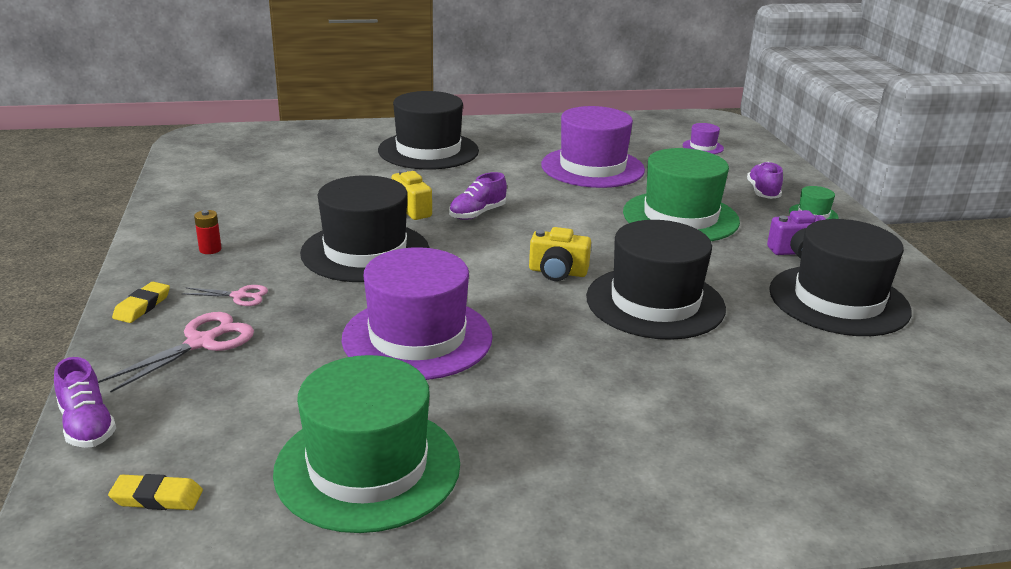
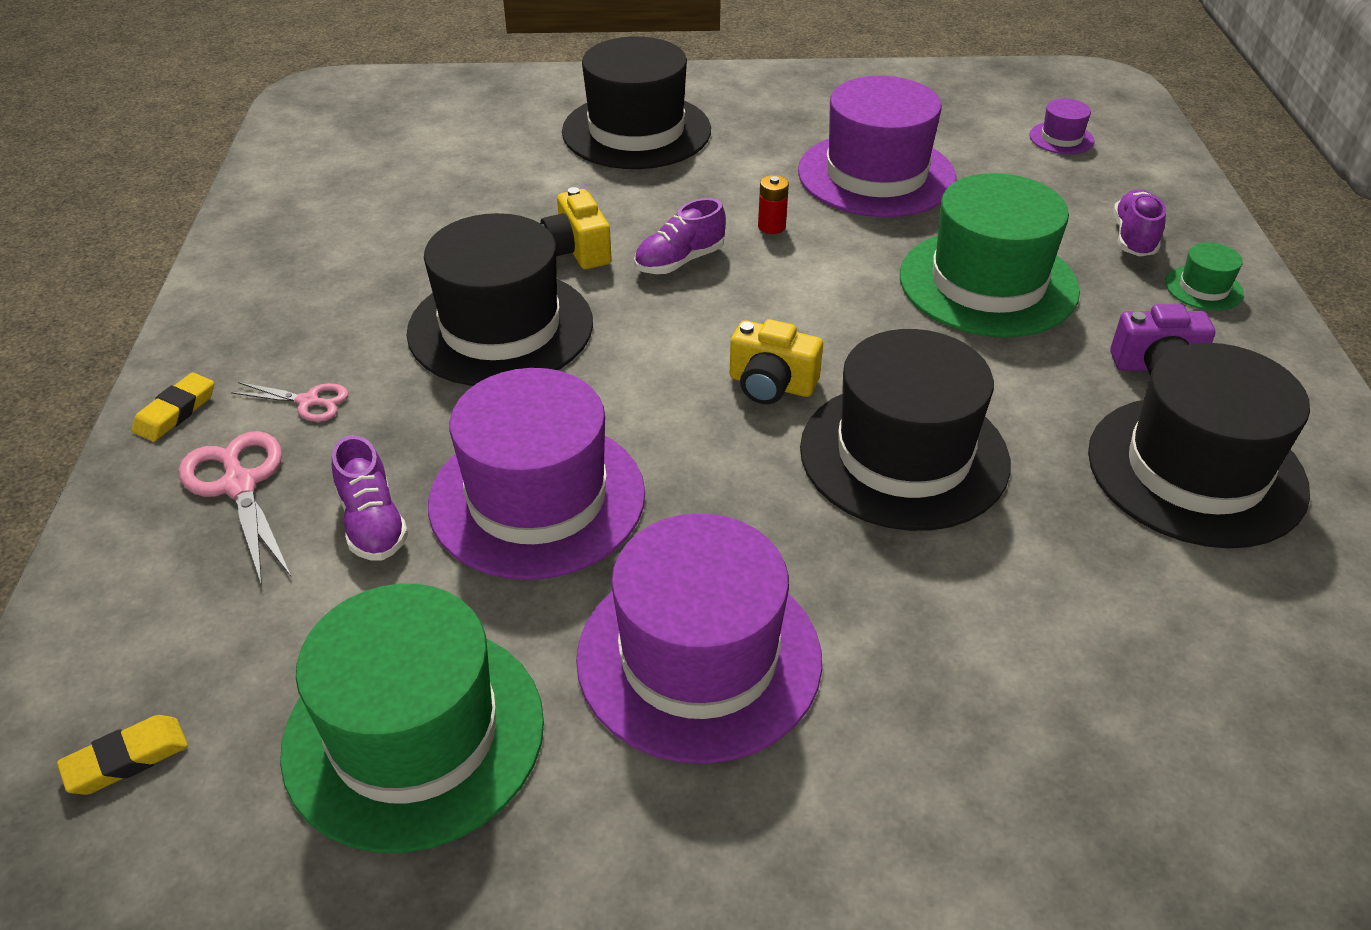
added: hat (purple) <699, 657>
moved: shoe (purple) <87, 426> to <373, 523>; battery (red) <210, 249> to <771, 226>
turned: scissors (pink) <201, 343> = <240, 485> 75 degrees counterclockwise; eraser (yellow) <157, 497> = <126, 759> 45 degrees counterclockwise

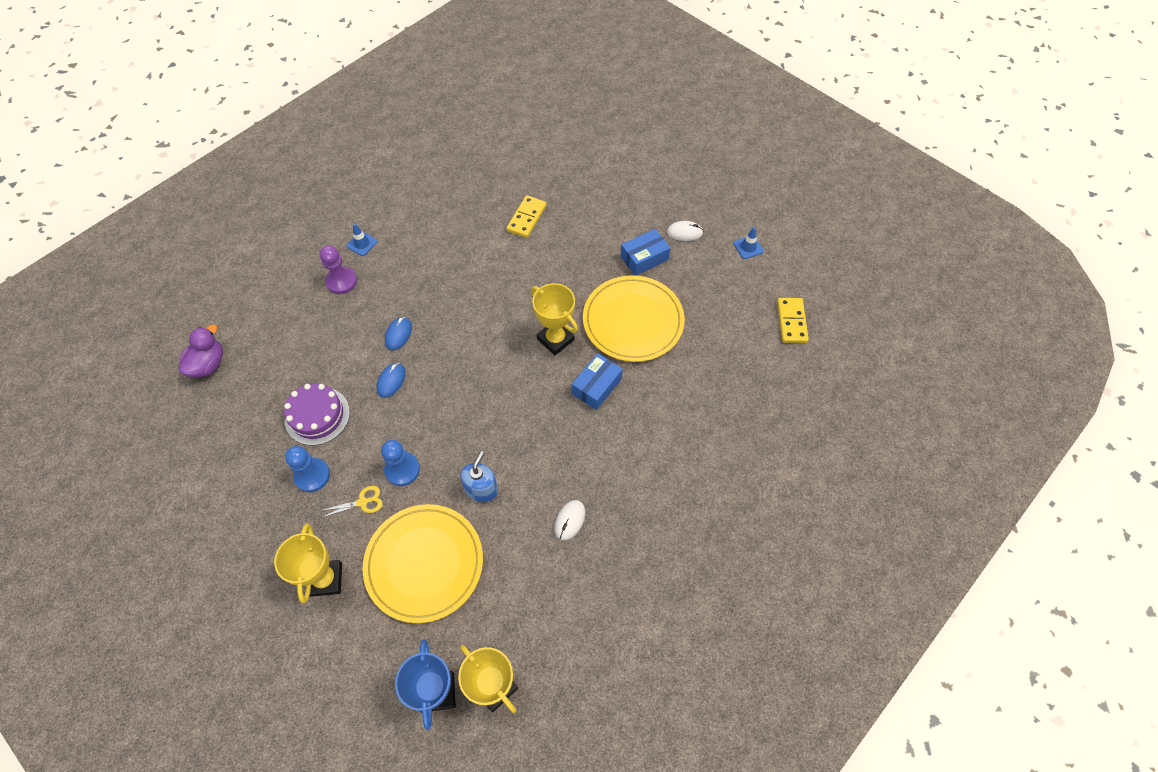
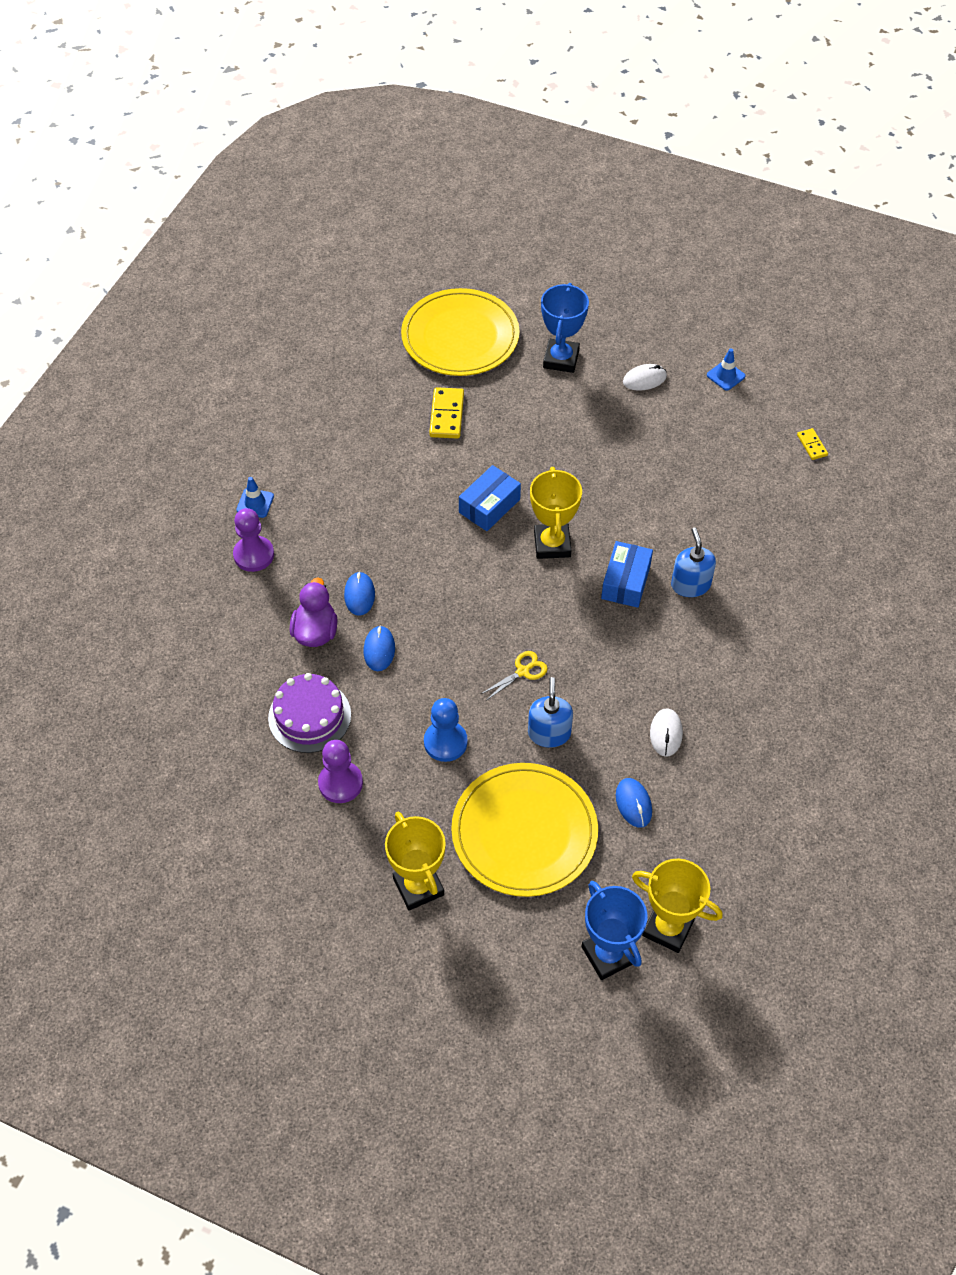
added: trophy (blue) <561, 359>; mouse (blue) <633, 803>; soap dispenser (blue) <690, 584>
moved: duck (purple) <208, 364> to <315, 632>; scissors (yellow) <362, 502> to <523, 671>; plate (yellow) <633, 321> to <460, 336>; box (blue) <644, 258> to <489, 506>
recoloured: pawn (blue) <312, 475> to pawn (purple) <340, 783>
turned: trophy (yellow) <555, 339> = <552, 544> 60 degrees clockwise
resized: domino (yellow) <791, 321> = <811, 445> x0.57

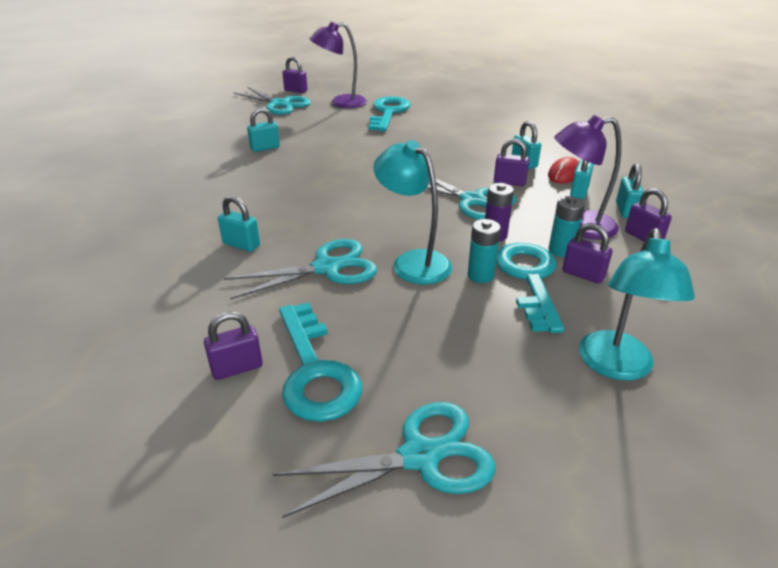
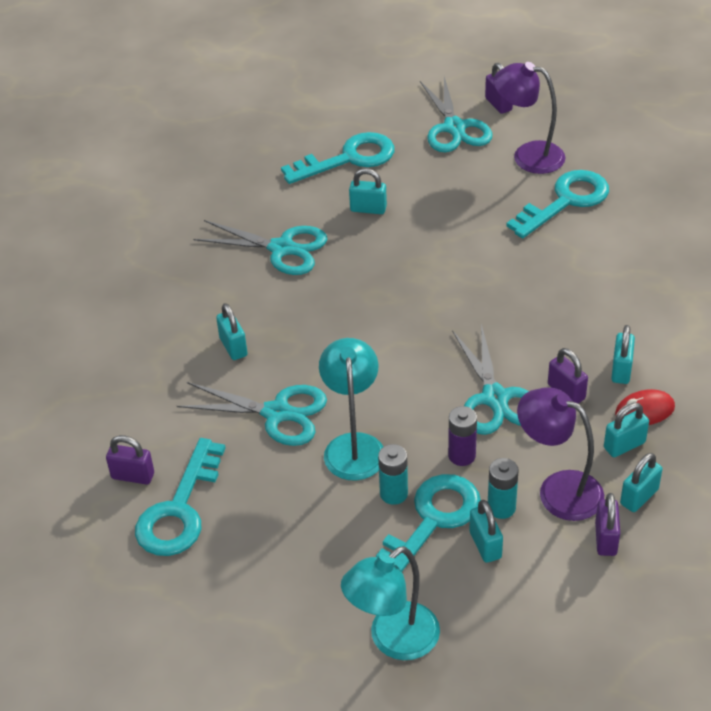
added: key (turquoise) <349, 159>
moved: scissors (turquoise) <420, 456> to <282, 248>
recoloured: padlock (purple) <583, 274> to padlock (turquoise) <485, 545>

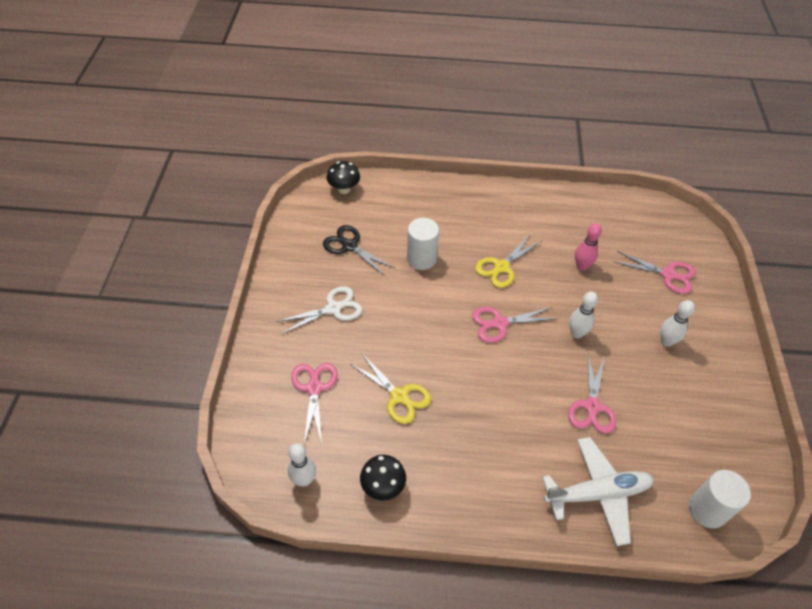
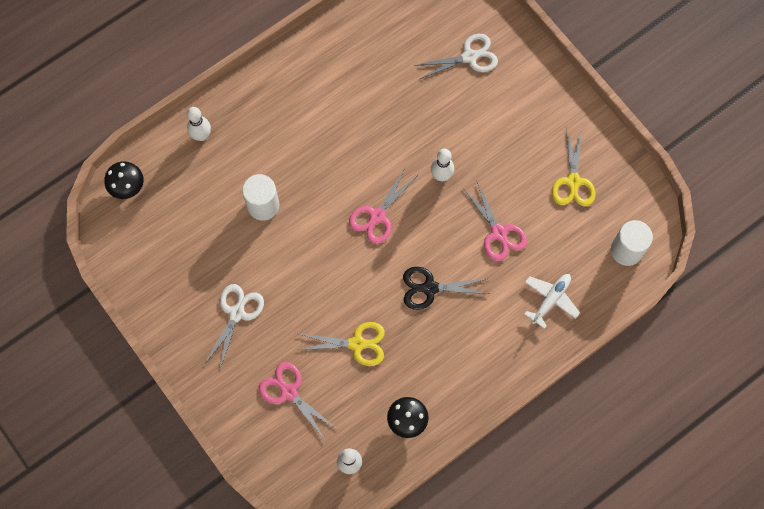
removed: bowling pin (pink) <581, 266>
moved: scissors (black) <349, 246> to <430, 288>; scissors (yellow) <501, 267> to <573, 181>; bowling pin (white) <666, 341> to <201, 135>
recoloured: scissors (pink) <668, 274> to scissors (white) <469, 57>
resized: plane (white) <597, 493> = <550, 299> x0.64

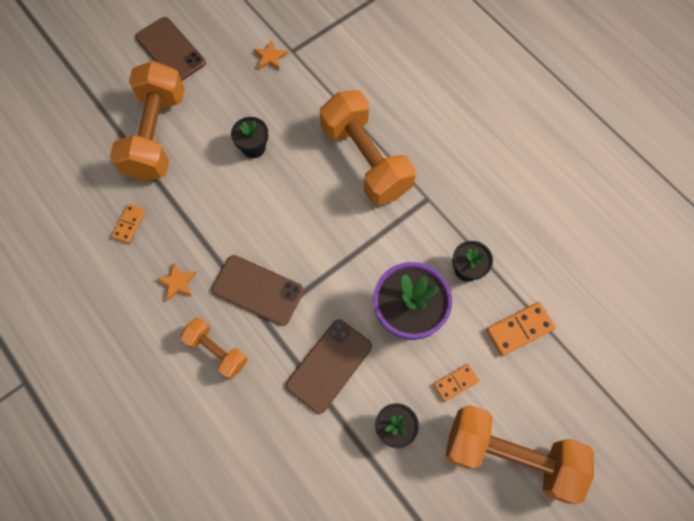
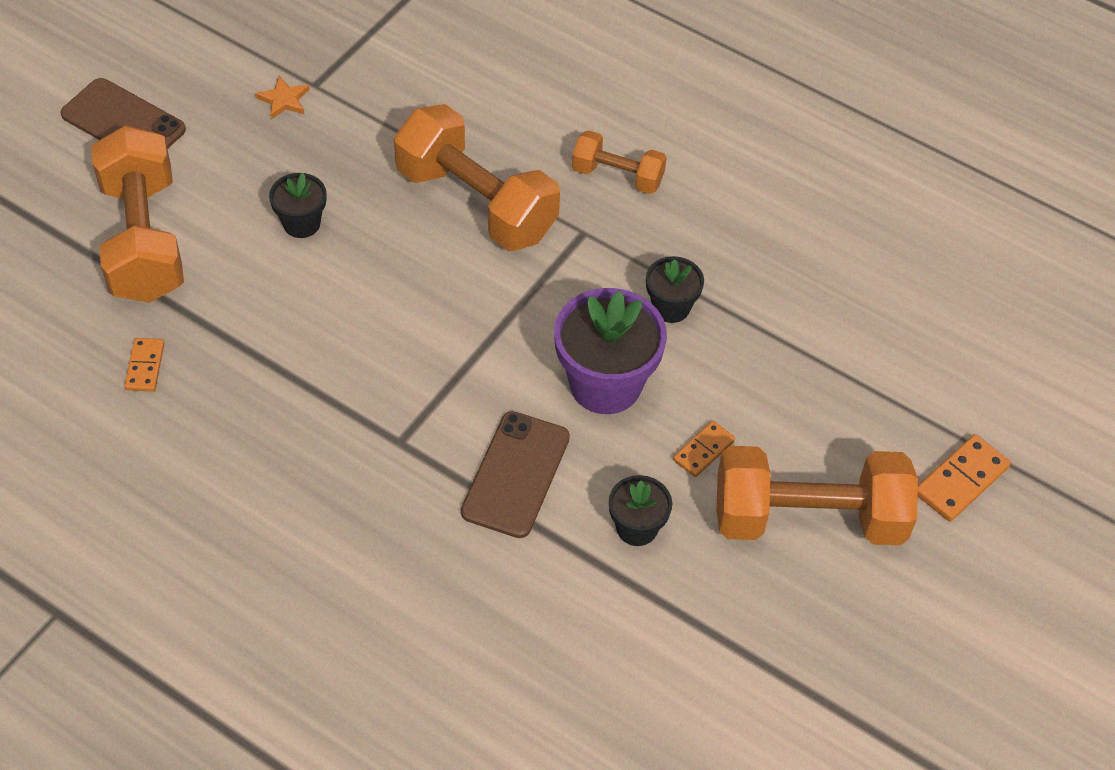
removed: star (orange) <177, 282>; phone (brown) <258, 290>
moved: dumbbell (orange) <216, 351> to <617, 176>; domino (orange) <519, 329> to <961, 480>

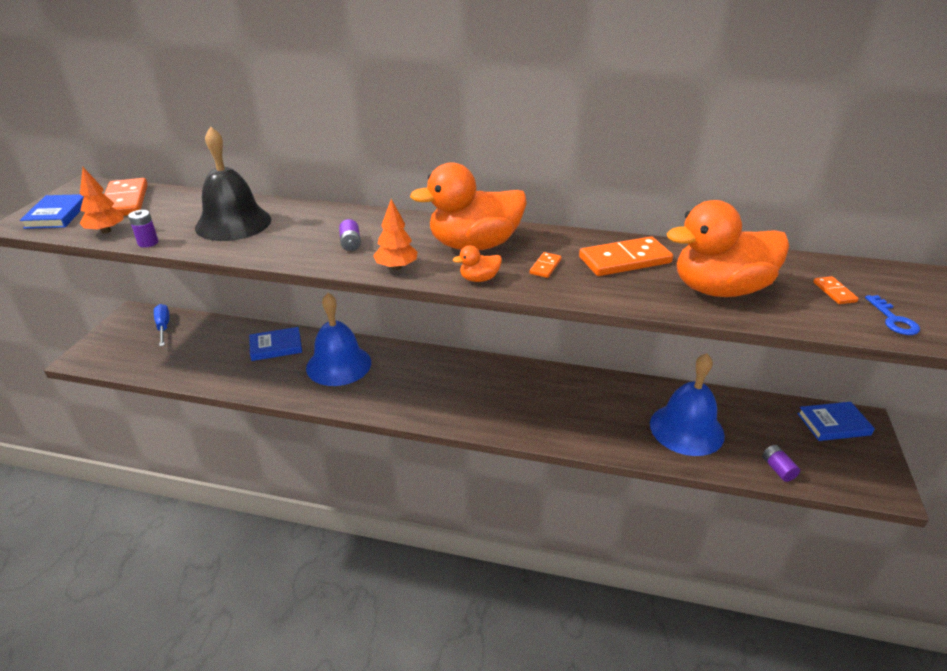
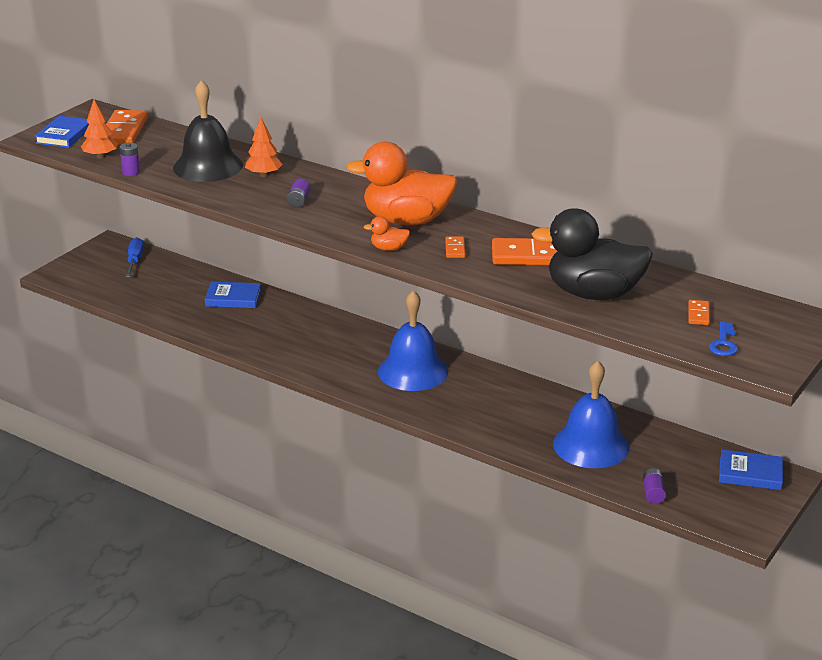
moved: bell (blue) <338, 365> to <413, 371>; tree (orange) <396, 267> to <264, 175>
recoloured: duck (orange) <719, 290> to duck (black) <593, 294>
turned: domino (orange) <545, 267> = <455, 249> 45 degrees counterclockwise

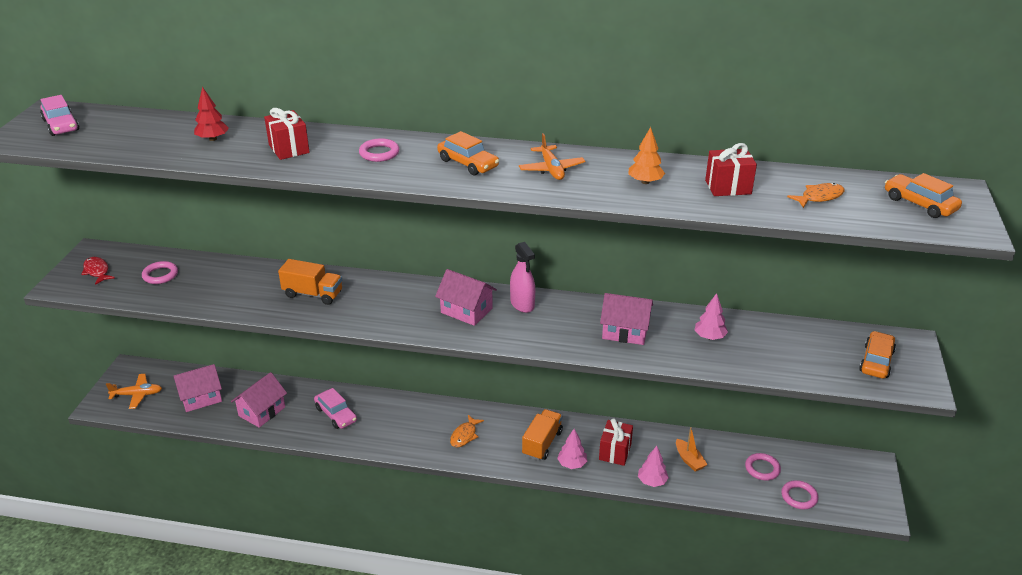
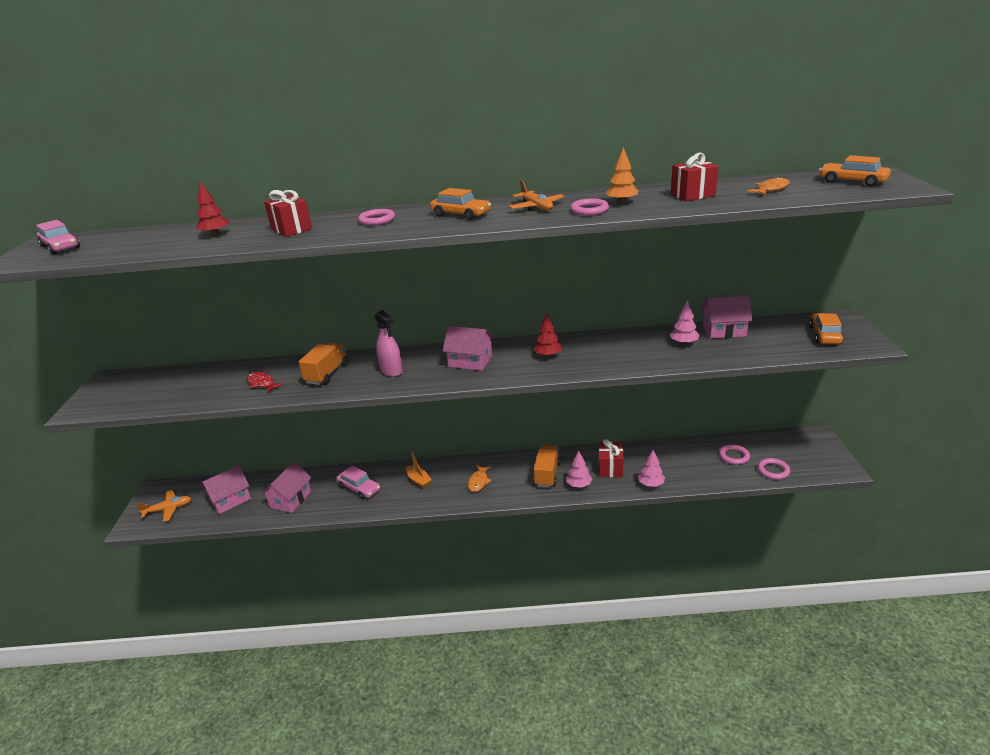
added: tree (red) <548, 355>
moved: fish (red) <97, 271> to <262, 383>; ring (pink) <160, 275> to <589, 210>; spray bottle (pink) <522, 304> to <391, 371>; house (pink) <625, 331> to <724, 331>; boat (orange) <689, 460> to <418, 480>
turned: truck (orange) <313, 294> = <327, 374> 75 degrees counterclockwise

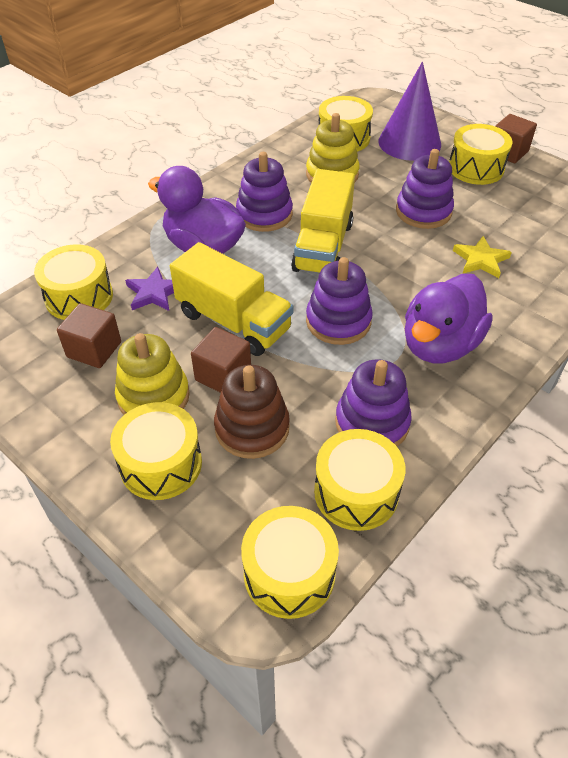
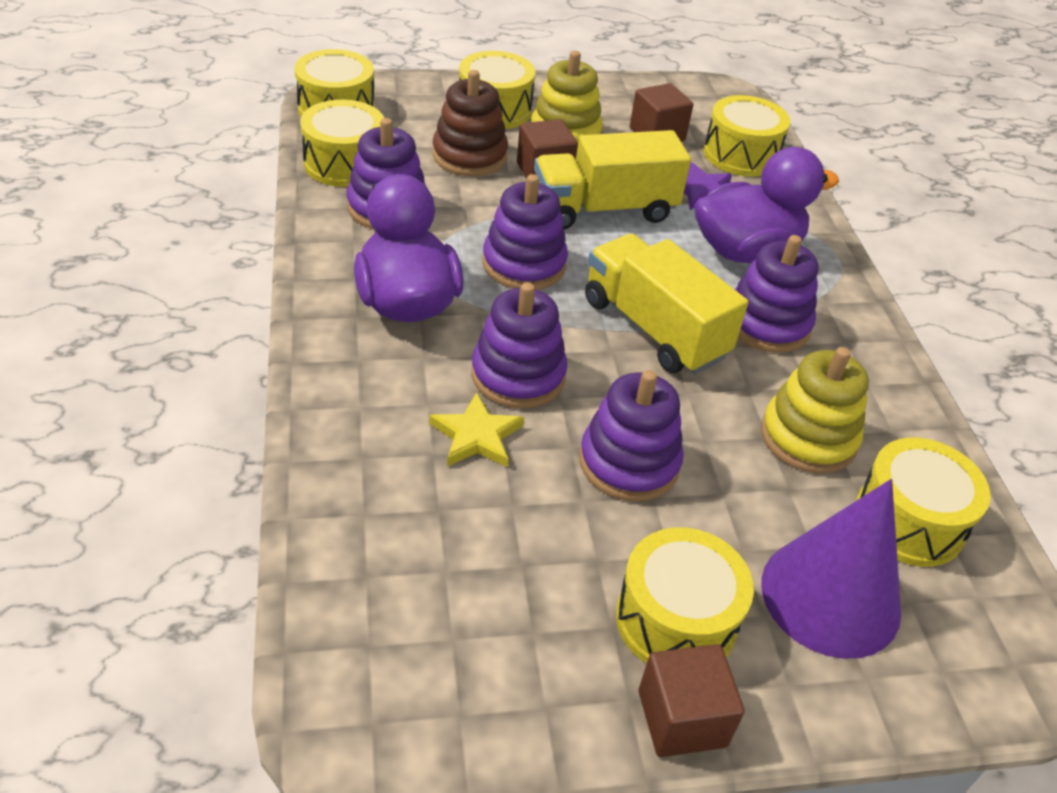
added: stacking toy (purple) <518, 375>

